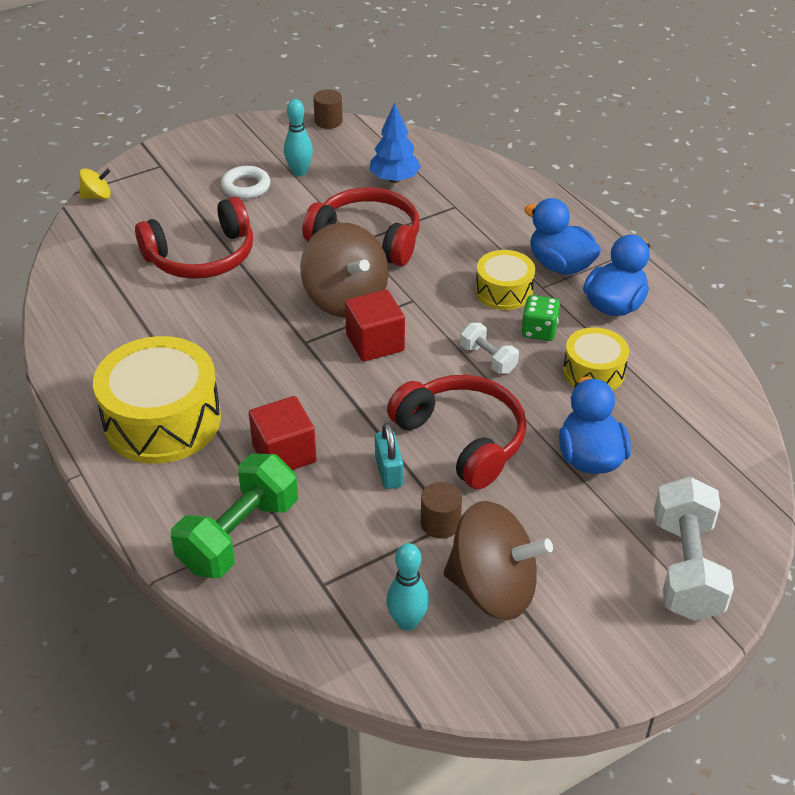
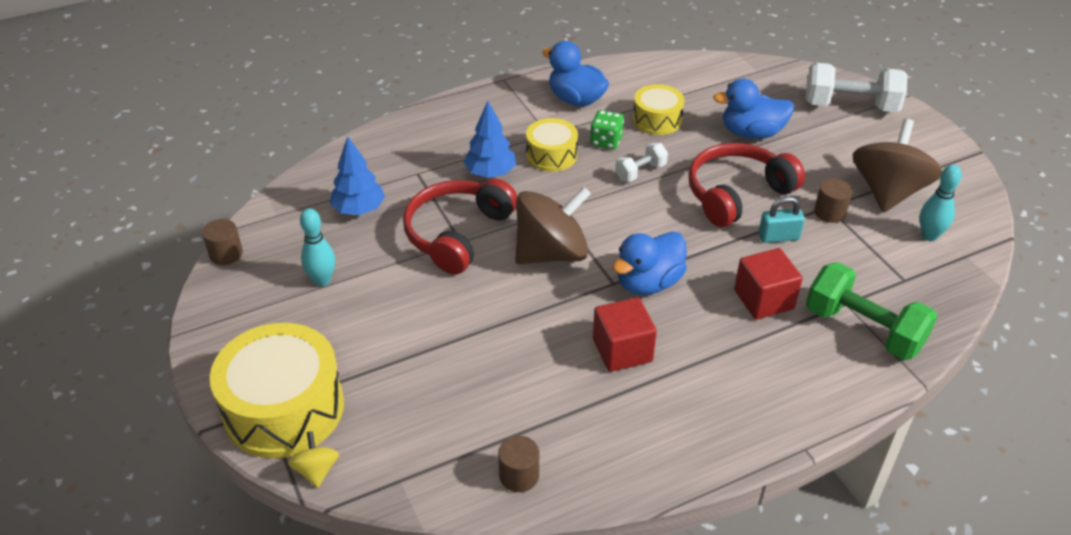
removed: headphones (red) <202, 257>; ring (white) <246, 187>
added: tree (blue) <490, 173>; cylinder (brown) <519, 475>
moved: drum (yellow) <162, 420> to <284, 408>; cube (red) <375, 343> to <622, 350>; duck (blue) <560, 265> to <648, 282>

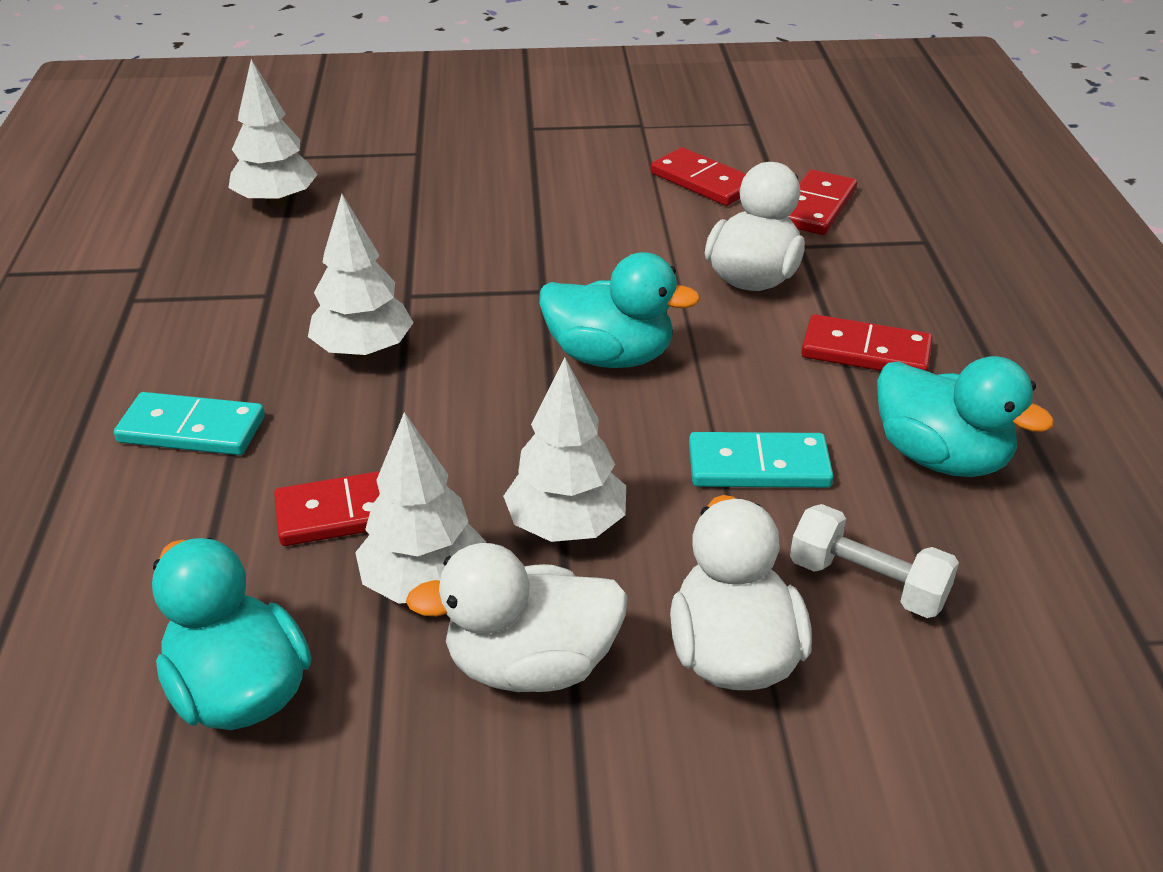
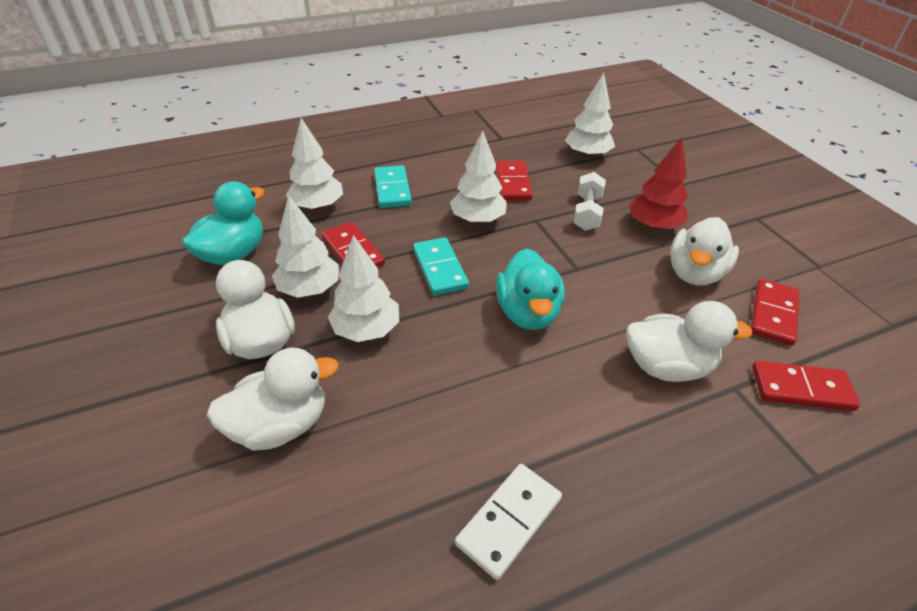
added: tree (white) <317, 206>; tree (red) <653, 225>; duck (white) <694, 273>
moved: domino (turquoise) <758, 466> to <440, 268>; dumbbell (white) <867, 583> to <587, 213>; domino (red) <865, 351> to <513, 183>
replaced: duck (turquoise) <940, 457> to domino (white) <509, 521>

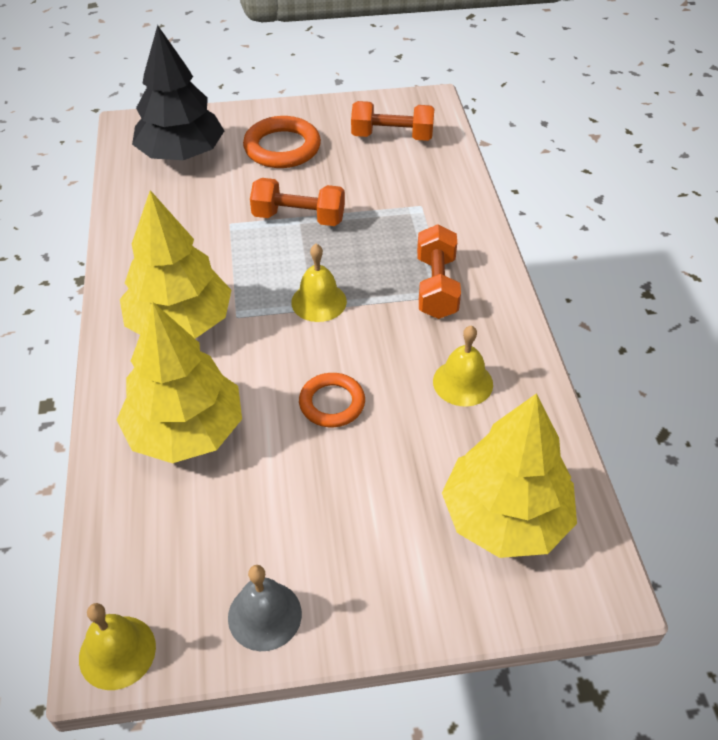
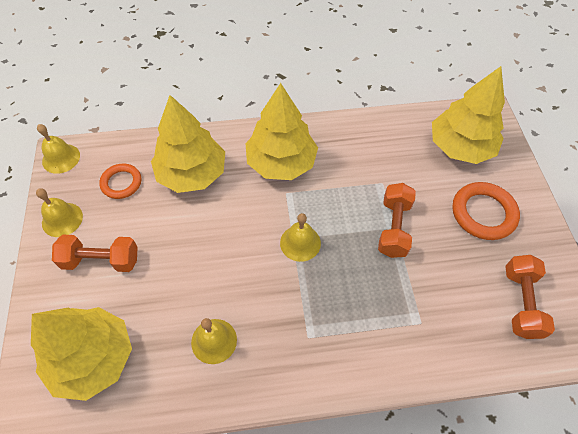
moved: ring (orange) <332, 403> to <121, 183>; dumbbell (orange) <436, 287> to <101, 260>
recoloured: tree (black) <181, 154> to tree (yellow) <460, 147>; bell (grey) <264, 615> to bell (yellow) <62, 219>

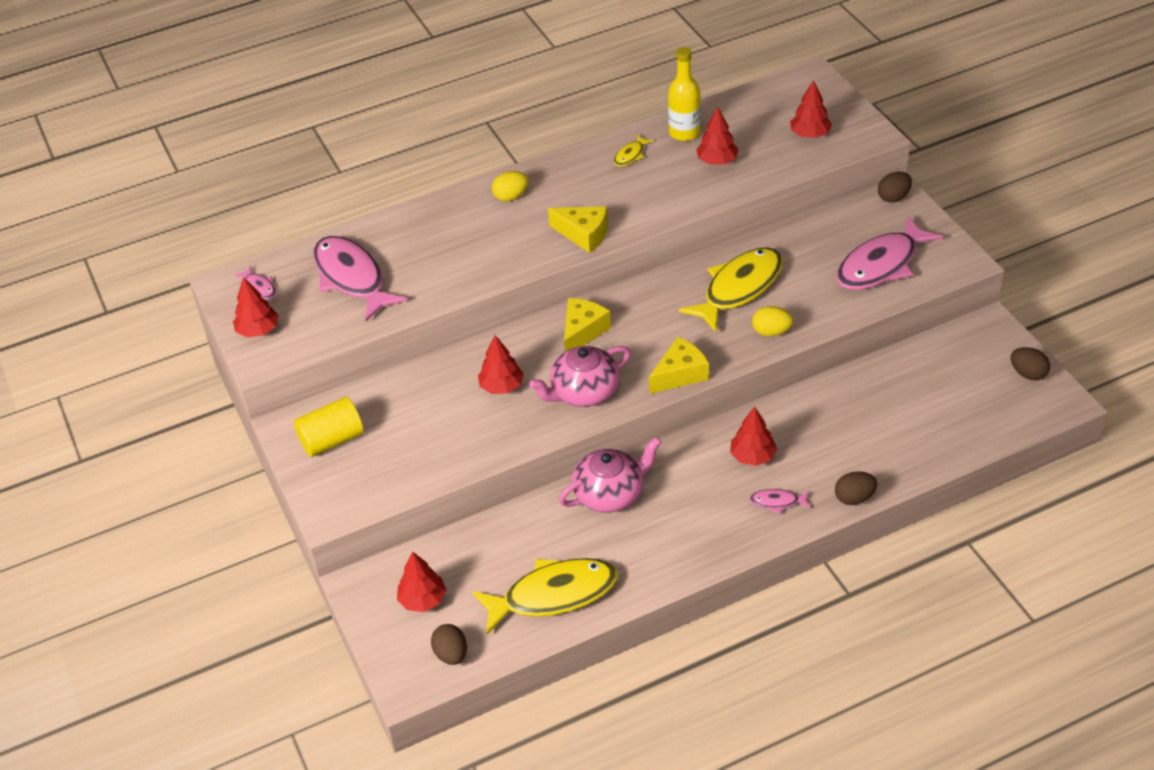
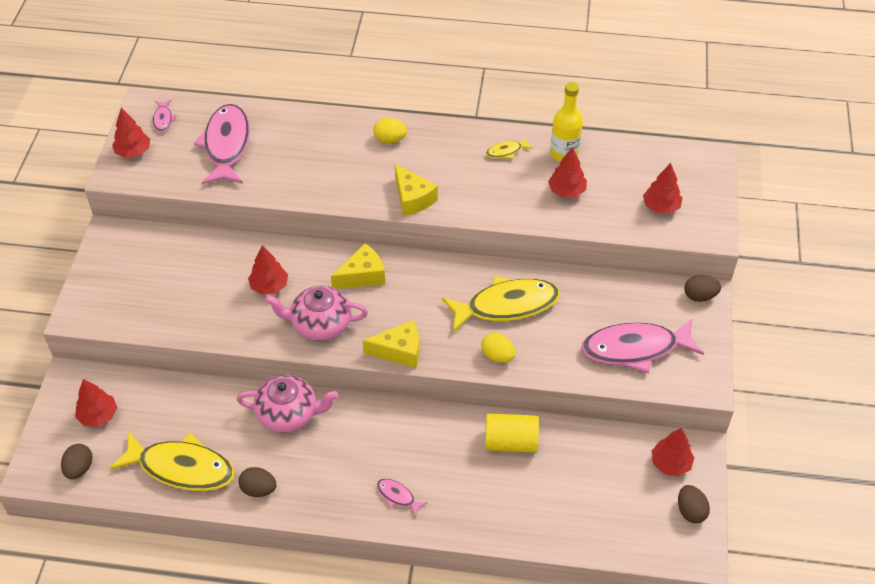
moved: cylinder (yellow) <332, 440> to <510, 442>; tree (red) <752, 456> to <670, 463>; egg (brown) <854, 498> to <258, 489>

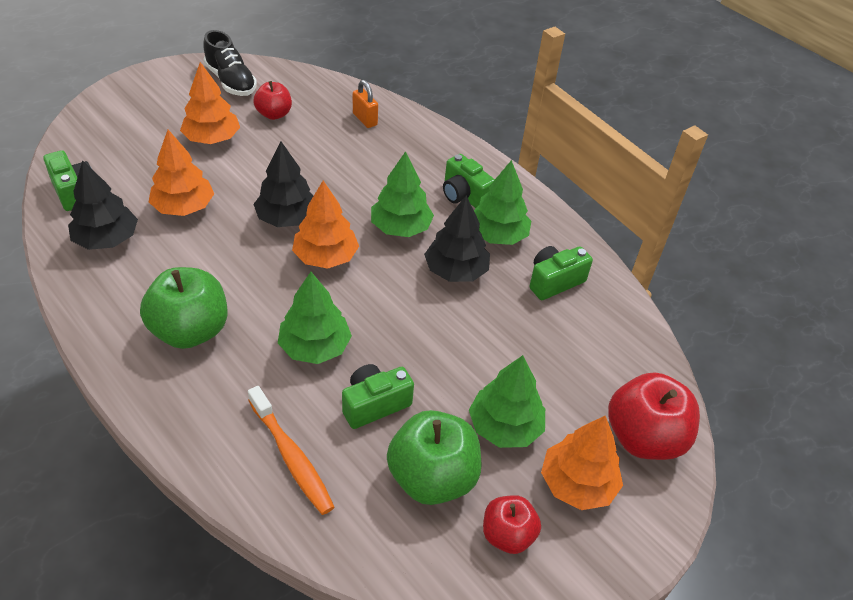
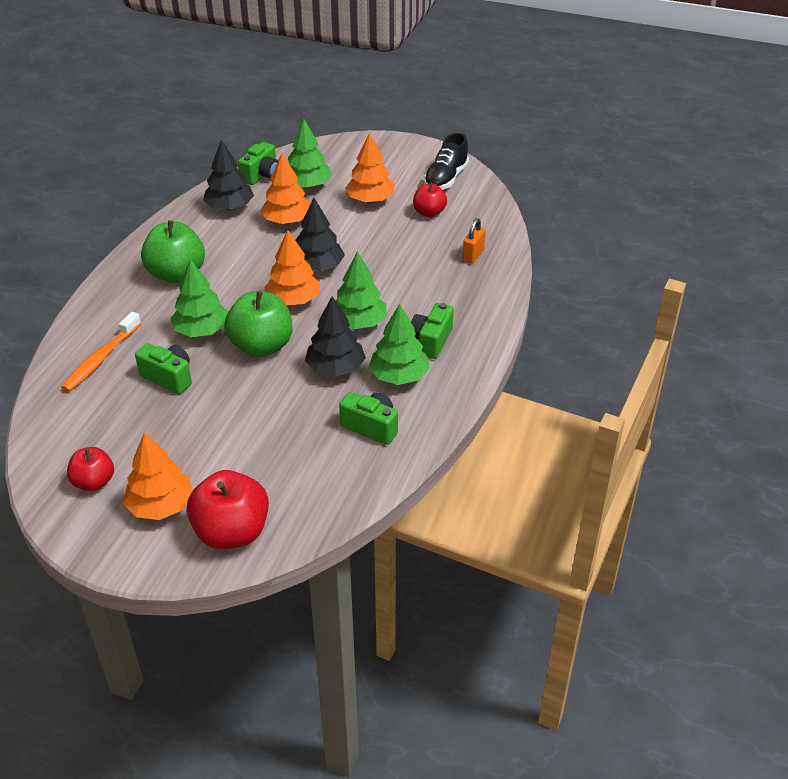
moved: apple (green) <432, 478> to <261, 346>; tree (green) <504, 427> to <308, 185>

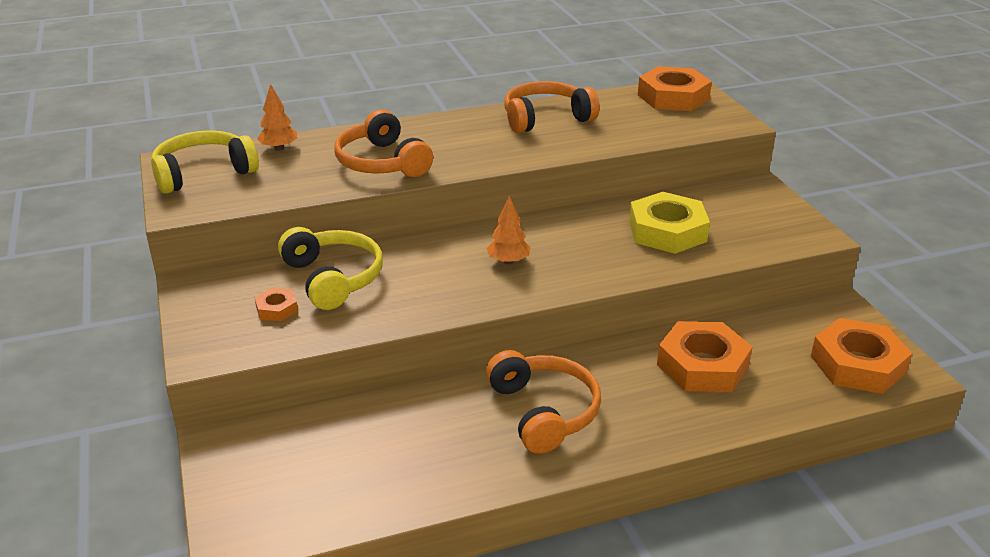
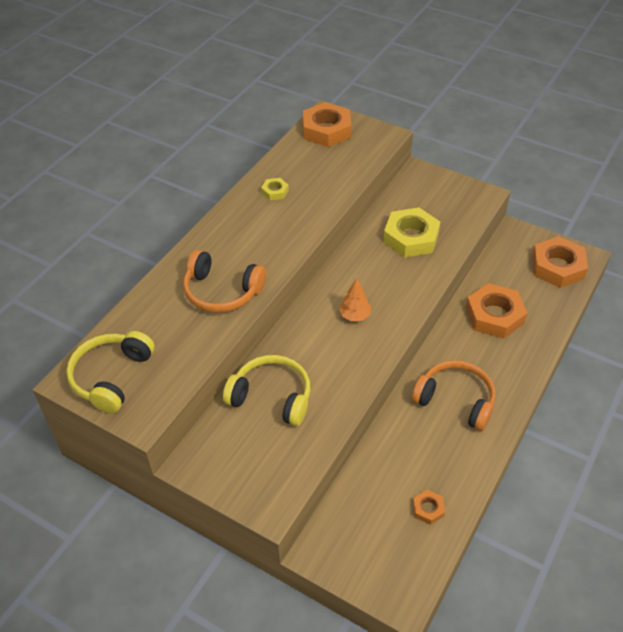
removed: tree (orange) <279, 148>
moved: nut (orange) <277, 309> to <428, 509>
replaced: headphones (orange) <546, 119> to nut (yellow) <275, 191>

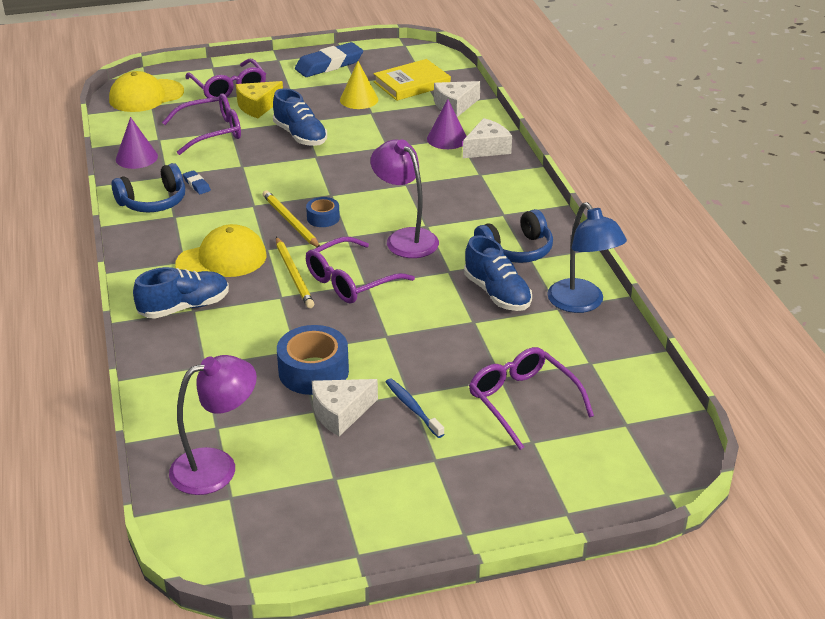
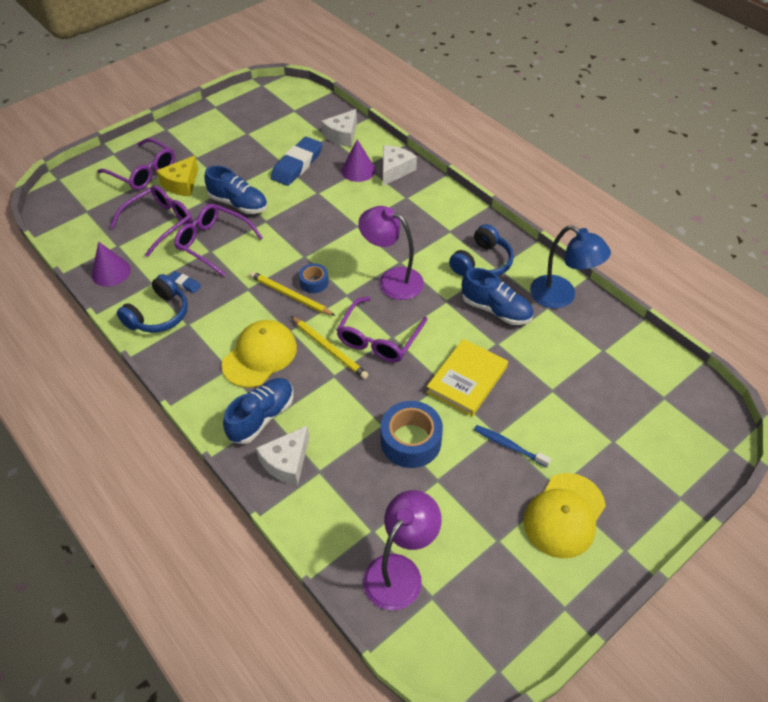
removed: cone (yellow) <359, 99>
moved: cap (yellow) <146, 96> to <564, 515>; eraser (blue) <329, 65> to <297, 165>; cheese (white) <340, 413> to <287, 462>; book (yellow) <412, 84> to <467, 380>; glasses (purple) <522, 401> to <213, 243>

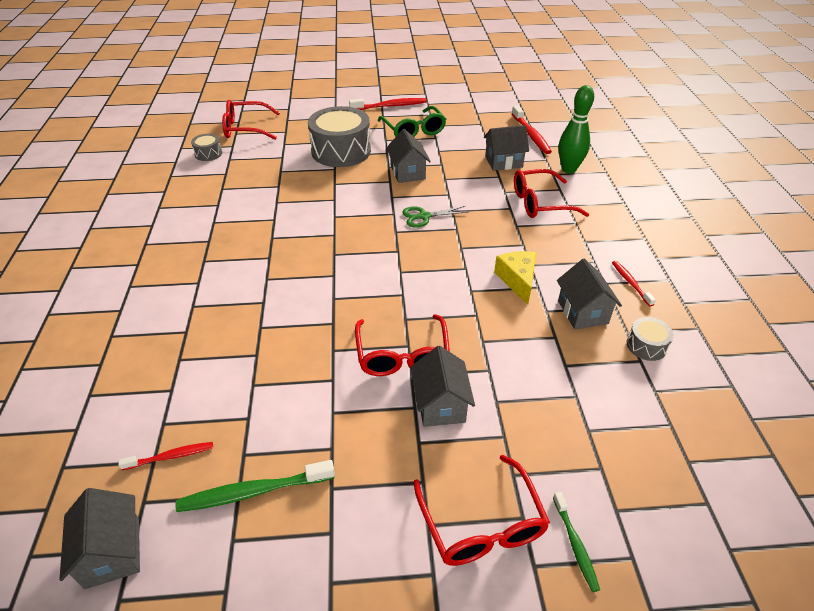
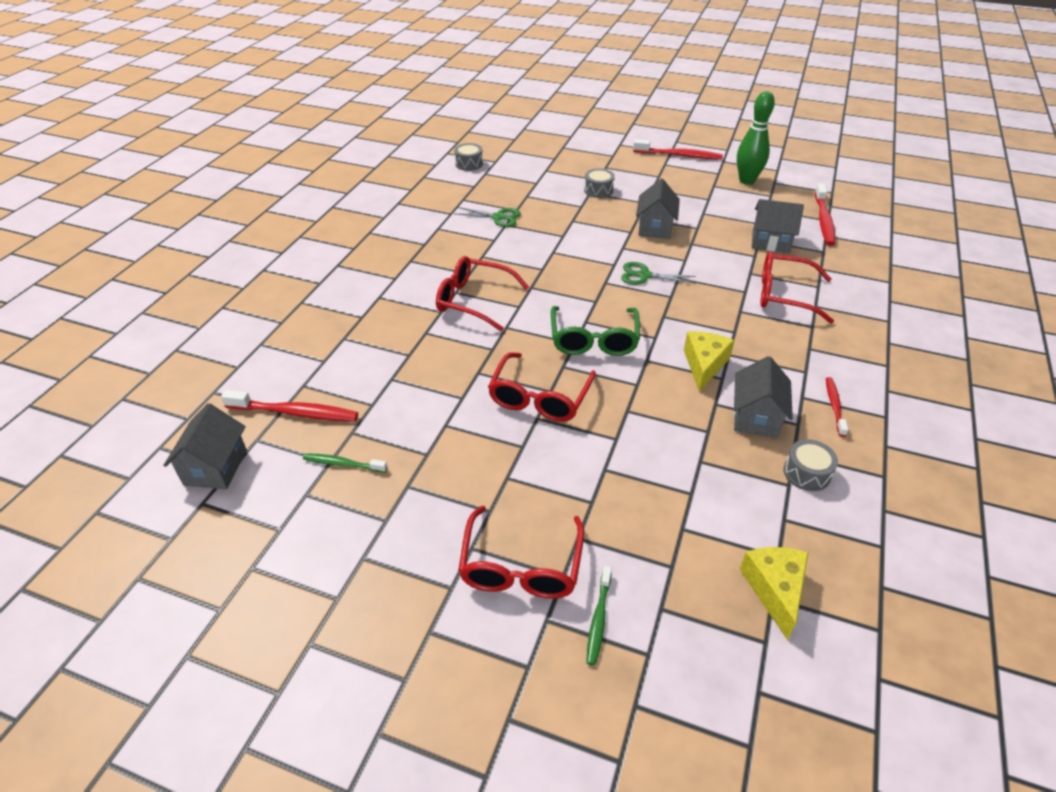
removed: house (grey) <440, 405>
added: scissors (green) <498, 217>; cheese (yellow) <774, 590>
moved: glasses (red) <246, 128> to <474, 300>; glasses (green) <413, 130> to <594, 340>; bowling pin (green) <568, 169> to <747, 181>
resized: toothbrush (red) <171, 456> = <295, 413> x1.68; toothbrush (green) <253, 492> = <343, 464> x0.59; drum (grey) <341, 151> = <598, 190> x0.45

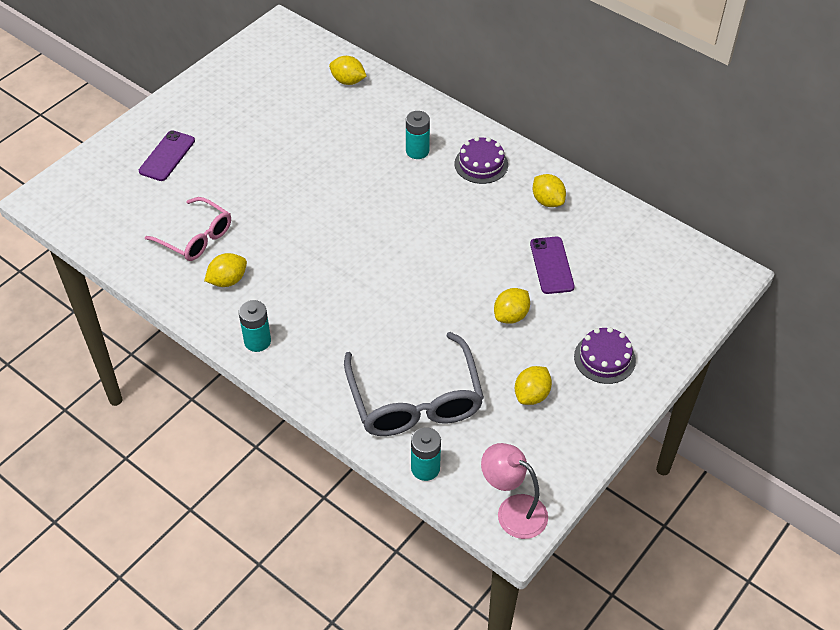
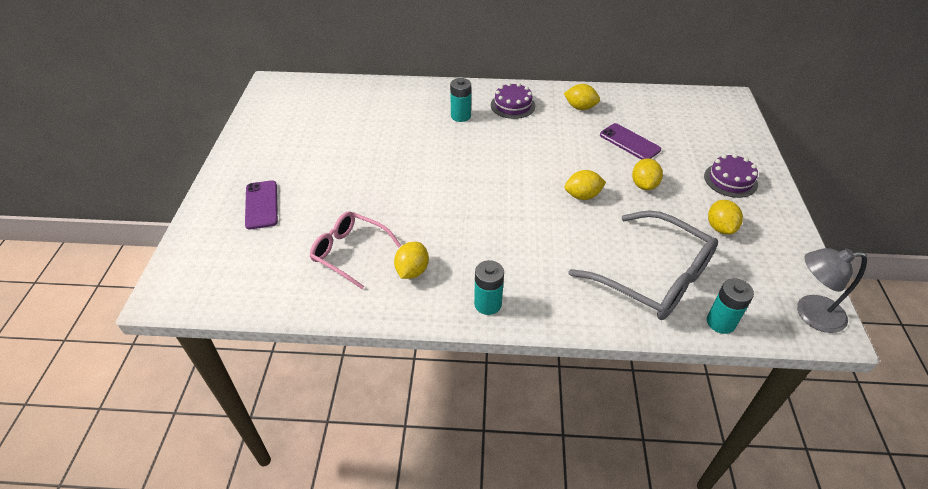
moved: lemon (yellow) <348, 81> to <582, 196>
recoloured: lamp (pink) <513, 510> to lamp (grey) <810, 314>
turned: glasses (pink) <196, 237> = <350, 252> 150 degrees counterclockwise

